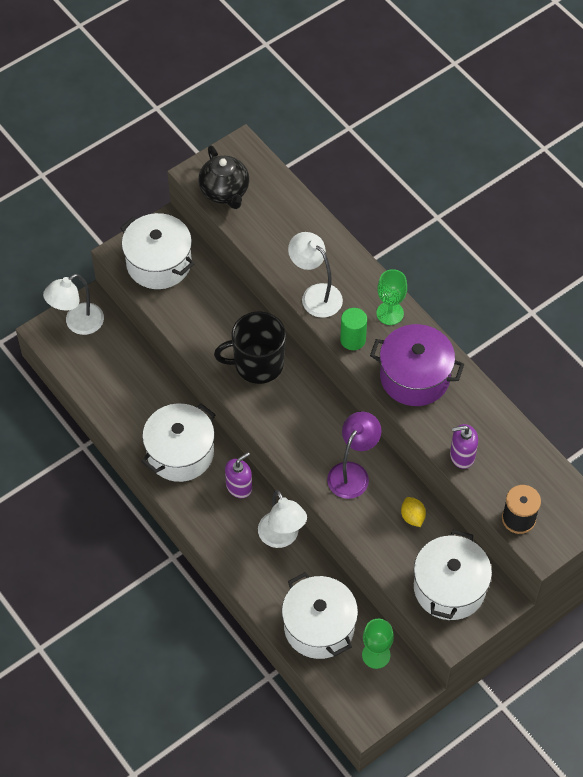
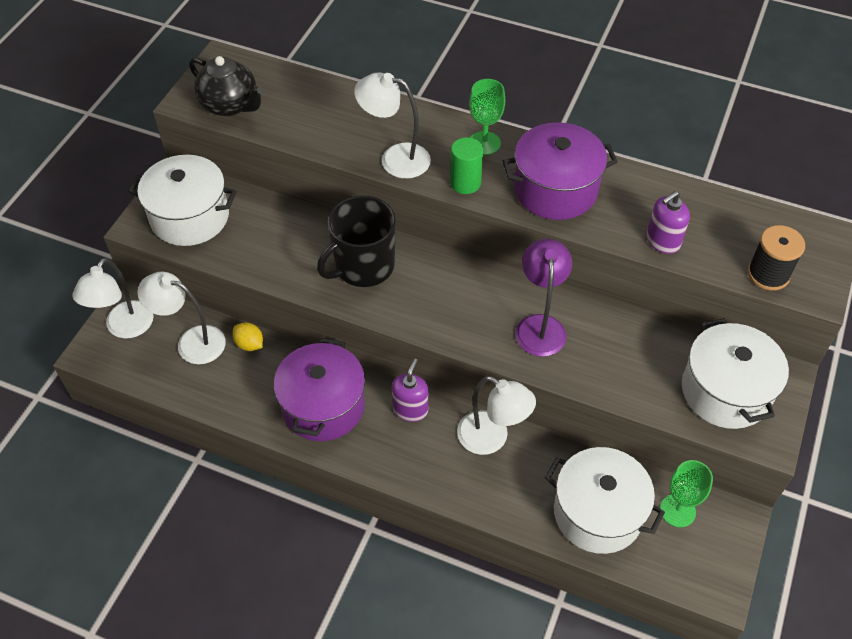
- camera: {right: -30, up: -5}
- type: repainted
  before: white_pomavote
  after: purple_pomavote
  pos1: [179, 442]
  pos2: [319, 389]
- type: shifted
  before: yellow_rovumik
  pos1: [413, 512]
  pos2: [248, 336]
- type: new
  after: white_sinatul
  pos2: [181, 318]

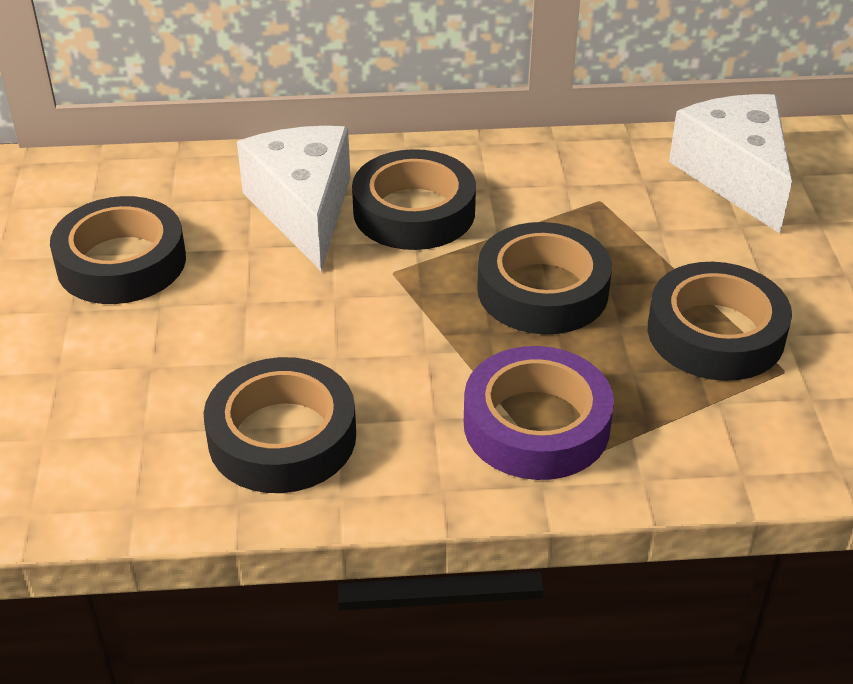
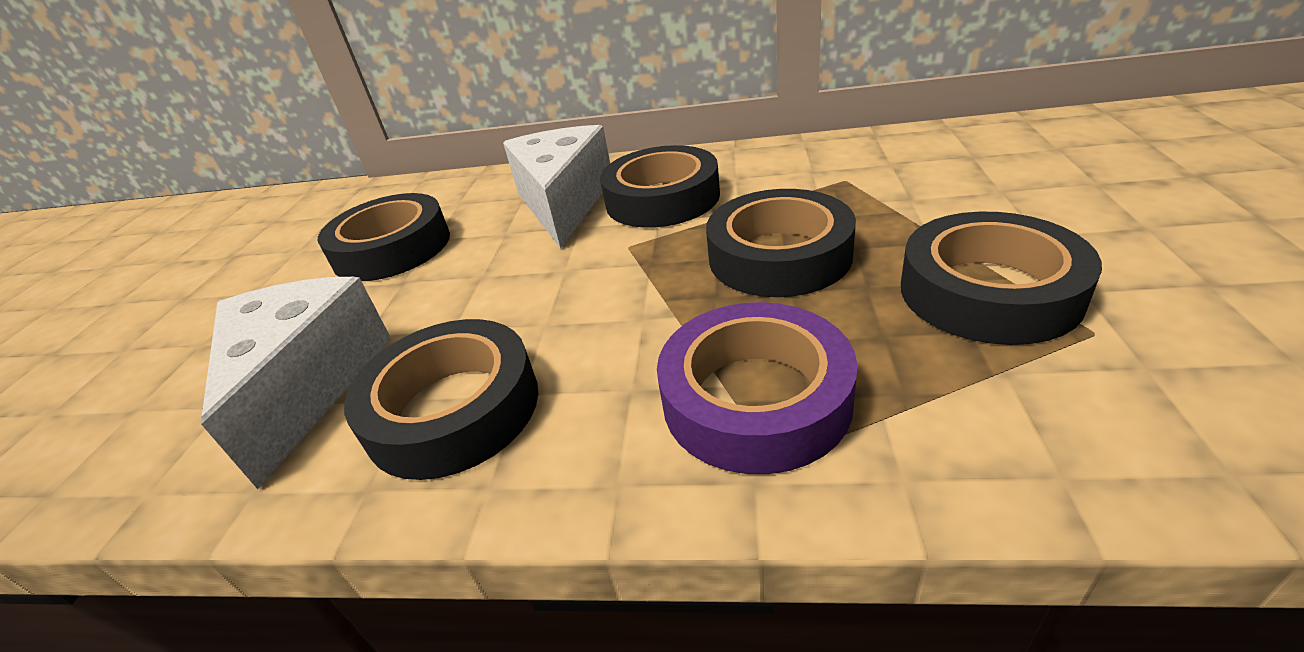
- camera: {right: 15, up: -5}
- type: shifted
  before: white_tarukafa
  pos1: [730, 163]
  pos2: [296, 383]

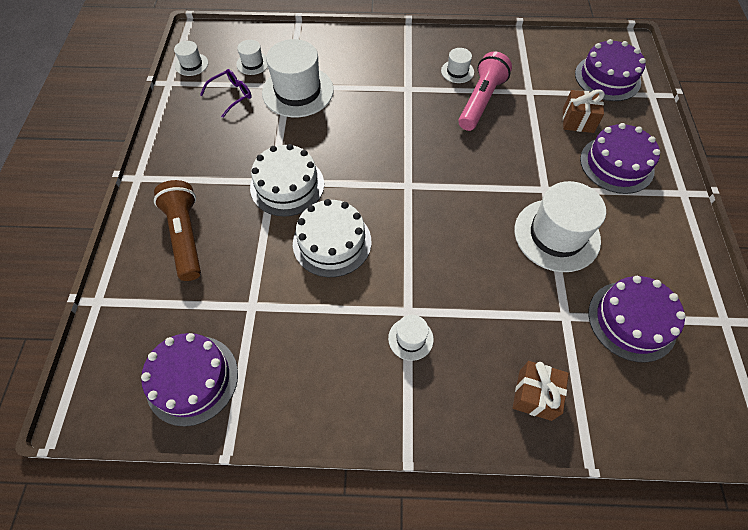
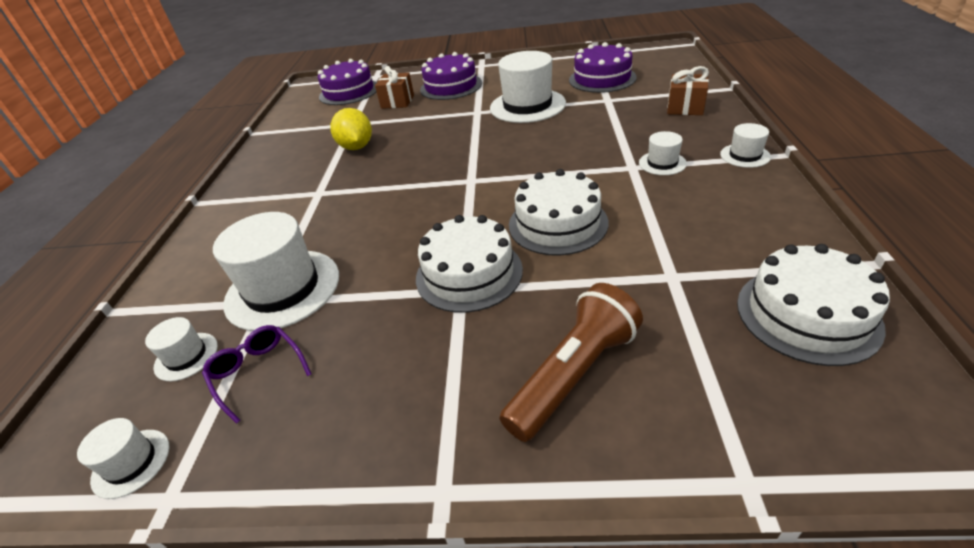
- camera: {right: -85, up: -20}
- type: repainted
  before: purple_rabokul
  after: white_rabokul
  pos1: [189, 380]
  pos2: [813, 305]
- type: rotated
  before: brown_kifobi
  pos1: [177, 230]
  pos2: [571, 362]
  turn: 150
- type: shifted
  before: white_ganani
  pos1: [457, 65]
  pos2: [745, 145]
- type: swapped
  before: pink_kifobi
  after: yellow_rovumik
  pos1: [485, 91]
  pos2: [351, 129]

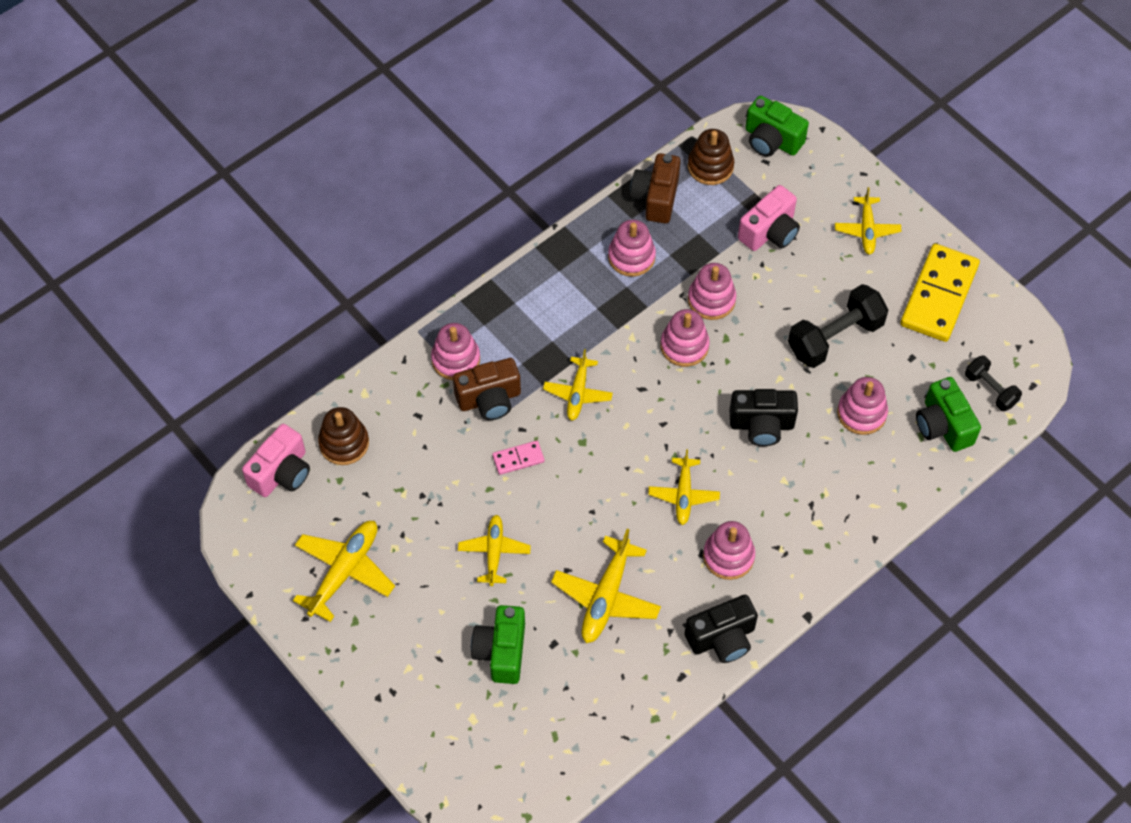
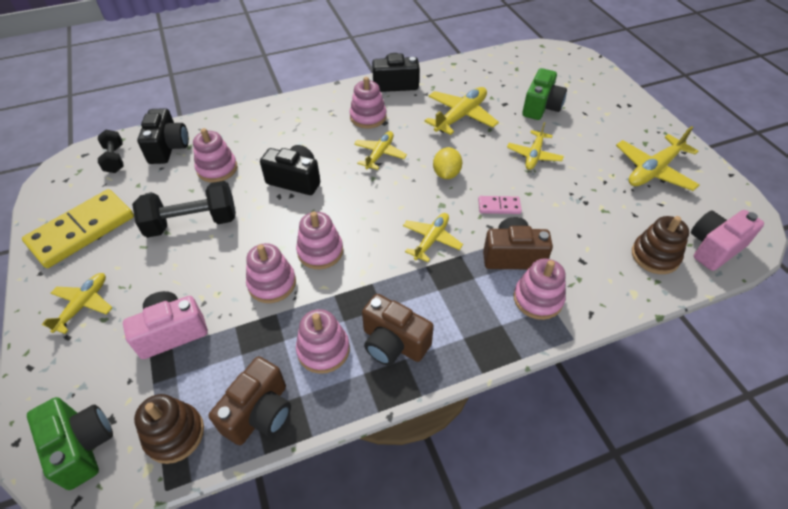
- camera: {right: -160, up: -10}
- type: repainted
  before: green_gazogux
  after: black_gazogux
  pos1: [948, 414]
  pos2: [163, 136]
- type: new
  after: brown_gazogux
  pos2: [398, 330]
- type: new
  after: yellow_rovumik
  pos2: [447, 163]

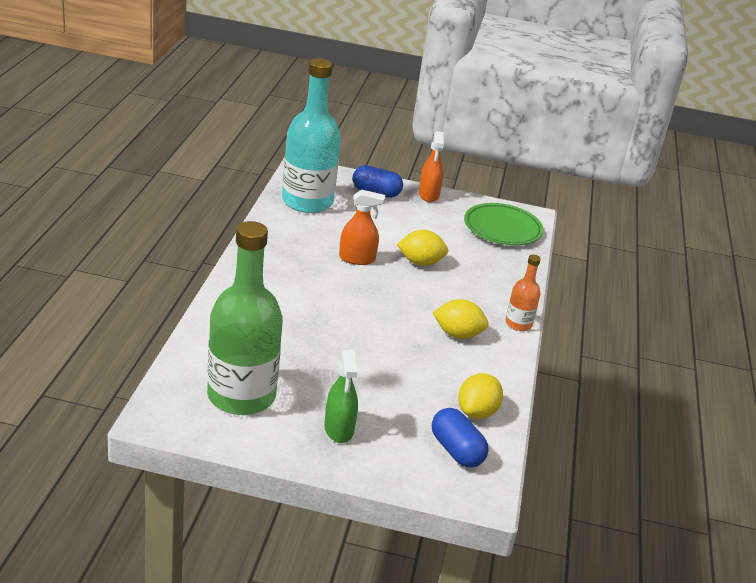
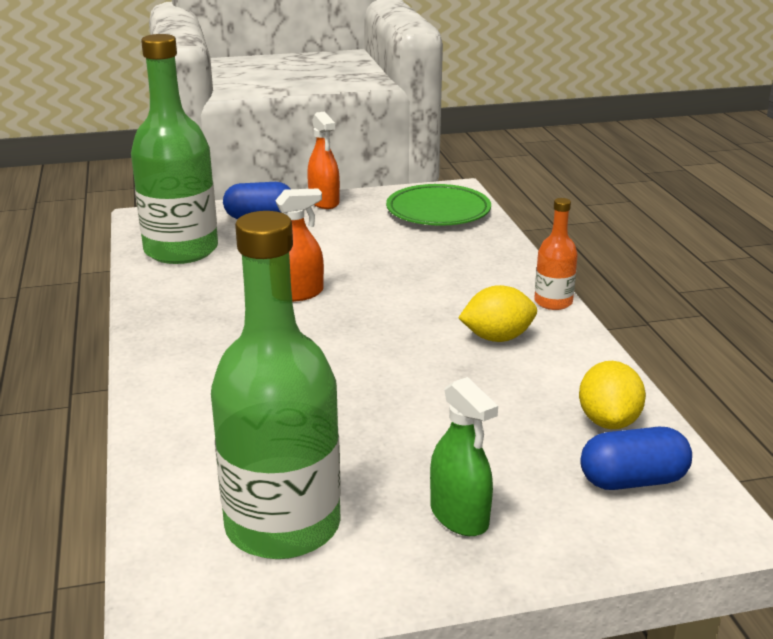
- camera: {right: -20, up: -5}
- type: repainted
  before: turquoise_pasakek
  after: green_pasakek
  pos1: [311, 135]
  pos2: [174, 149]
- type: gone
  before: yellow_rovumik
  pos1: [422, 248]
- type: rotated
  before: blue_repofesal
  pos1: [460, 438]
  pos2: [636, 458]
  turn: -45

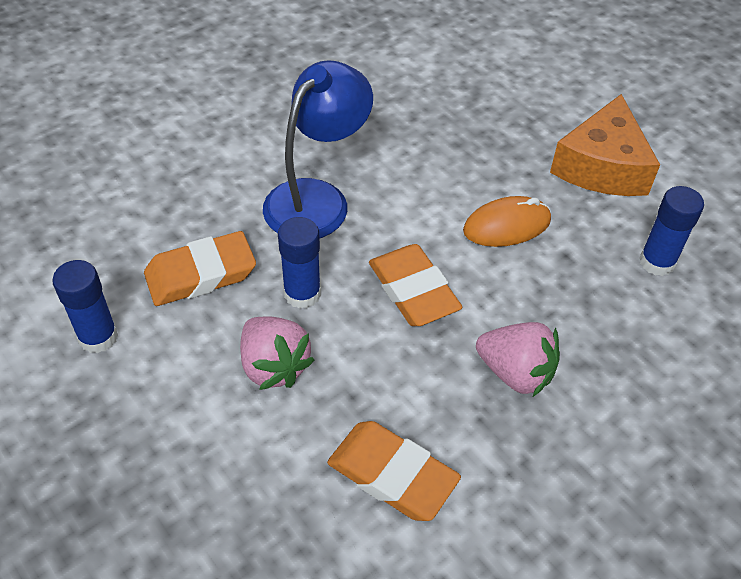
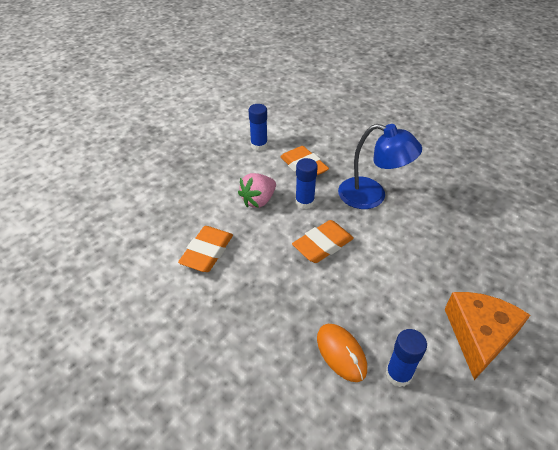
- camera: {right: 80, up: -5}
- type: shifted
  before: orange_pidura
  pos1: [507, 221]
  pos2: [342, 353]
- type: gone
  before: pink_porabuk
  pos1: [518, 359]
- type: rotated
  before: orange_tarukafa
  pos1: [605, 145]
  pos2: [487, 336]
  turn: 105

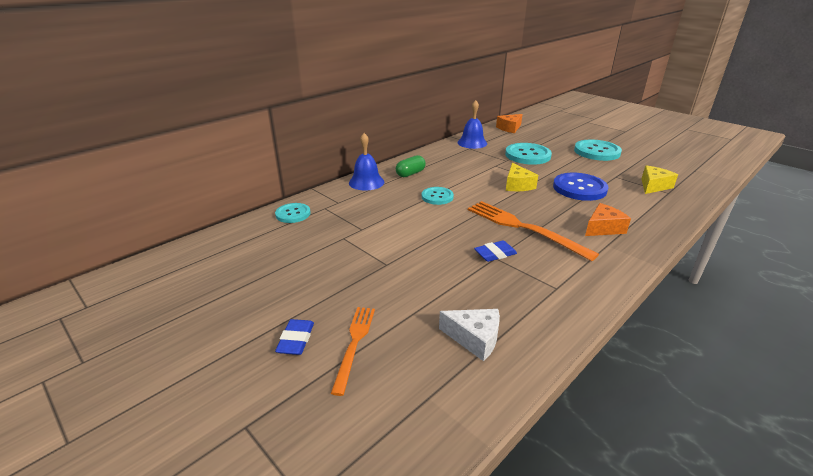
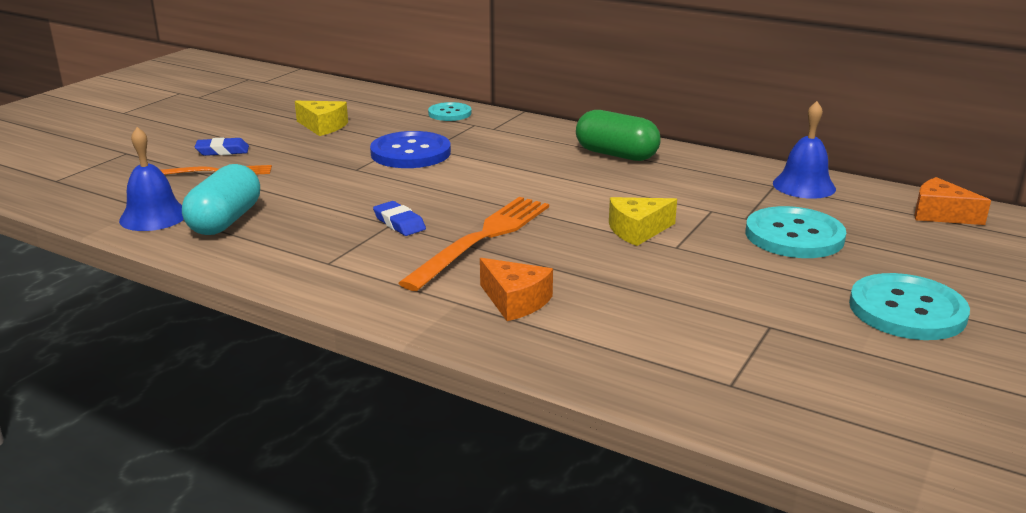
- camera: {right: 75, up: -5}
- type: shifted
  before: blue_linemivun
  pos1: [366, 162]
  pos2: [151, 179]
- type: scaled
  before: green_repofesal
  pos1: [411, 166]
  pos2: [618, 135]
  scale: 1.54
- type: gone
  before: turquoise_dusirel
  pos1: [437, 196]
- type: swapped
  before: white_tarukafa
  after: turquoise_repofesal
  pos1: [469, 335]
  pos2: [221, 199]
- type: shifted
  before: blue_dusirel
  pos1: [581, 187]
  pos2: [410, 149]
- type: shifted
  before: yellow_tarukafa
  pos1: [659, 179]
  pos2: [321, 118]

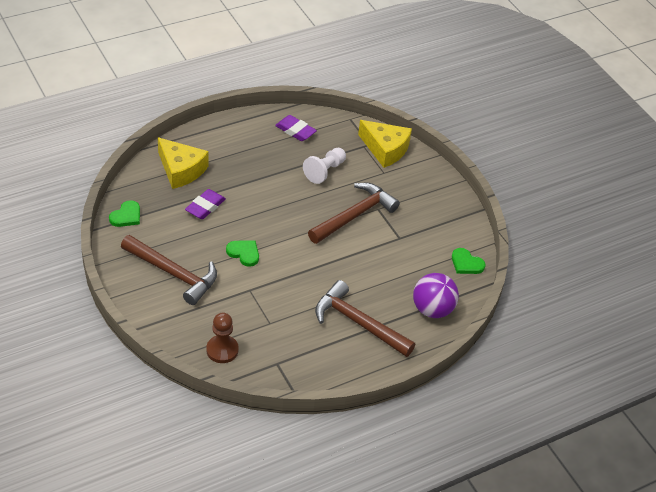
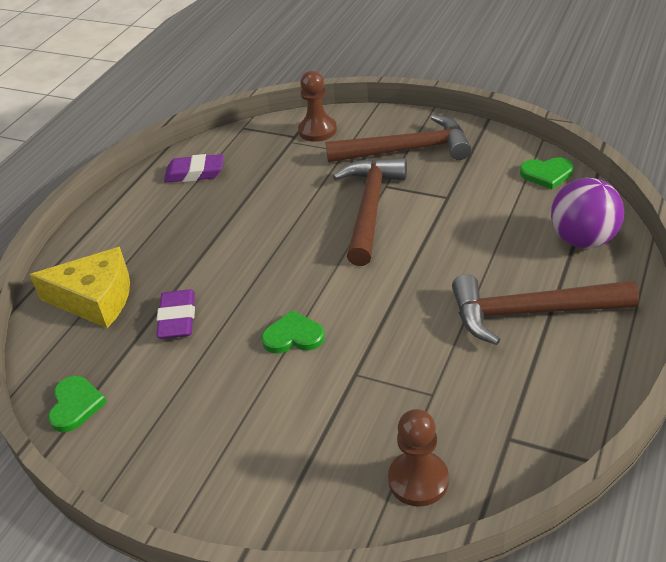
- camera: {right: -30, up: -5}
- type: shifted
  before: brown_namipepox
  pos1: [169, 270]
  pos2: [398, 138]
- type: gone
  before: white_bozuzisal
  pos1: [324, 166]
- type: swapped
  before: yellow_tarukafa
  after: brown_bozuzisal
  pos1: [385, 144]
  pos2: [317, 106]

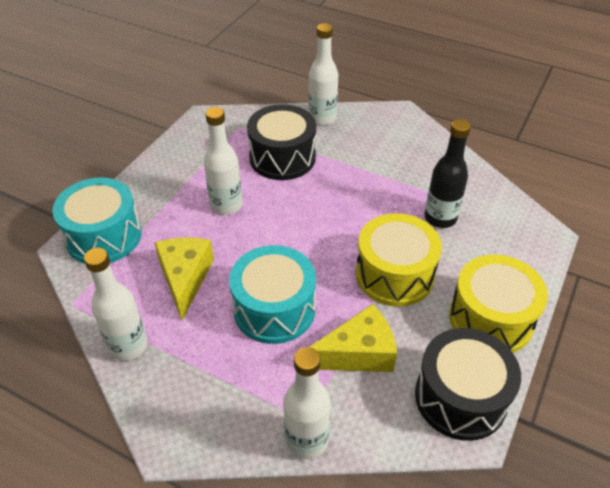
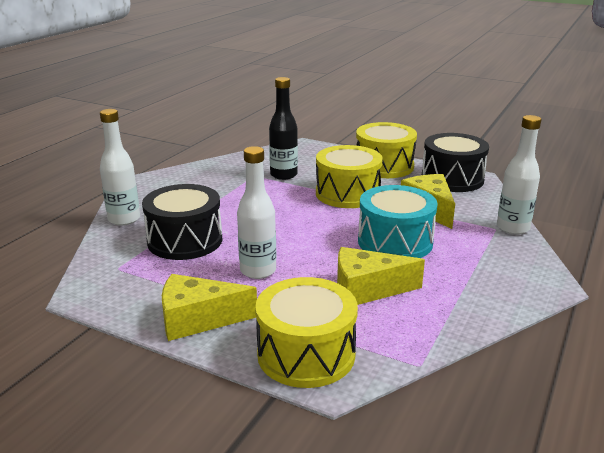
- camera: {right: -90, up: -20}
- type: repainted
  before: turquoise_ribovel
  after: yellow_ribovel
  pos1: [97, 221]
  pos2: [306, 332]
- type: gone
  before: white_pasakek
  pos1: [115, 304]
- type: new
  after: yellow_tarukafa
  pos2: [209, 307]

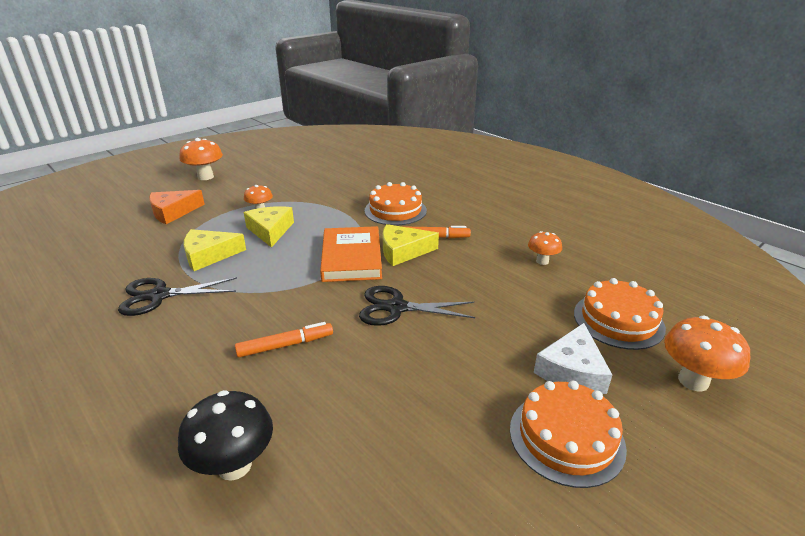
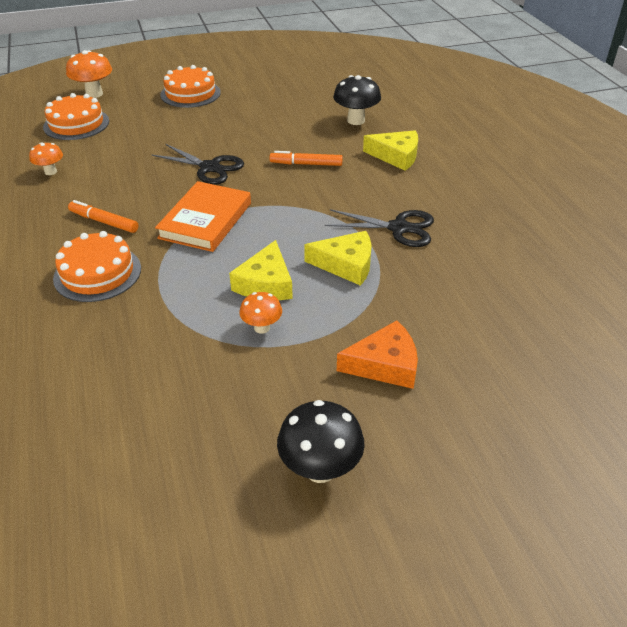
- camera: {right: -155, up: 10}
- type: repainted
  before: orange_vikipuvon
  after: black_vikipuvon
  pos1: [201, 159]
  pos2: [321, 441]
- type: shifted
  before: yellow_tarukafa
  pos1: [411, 245]
  pos2: [390, 150]
- type: gone
  before: white_tarukafa
  pos1: [573, 358]

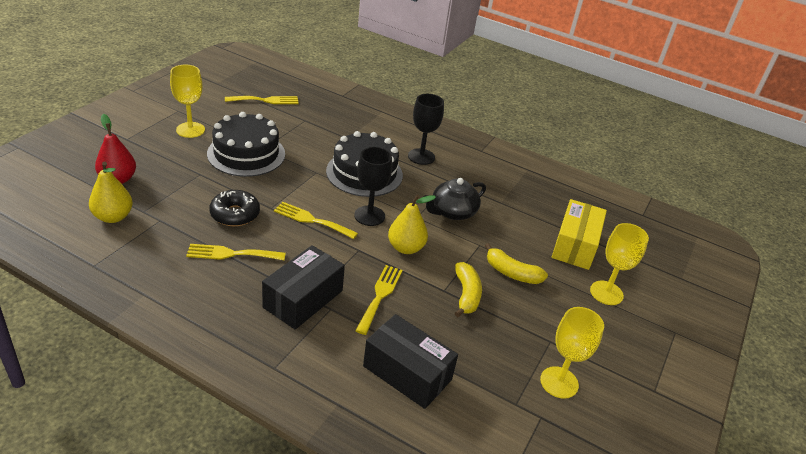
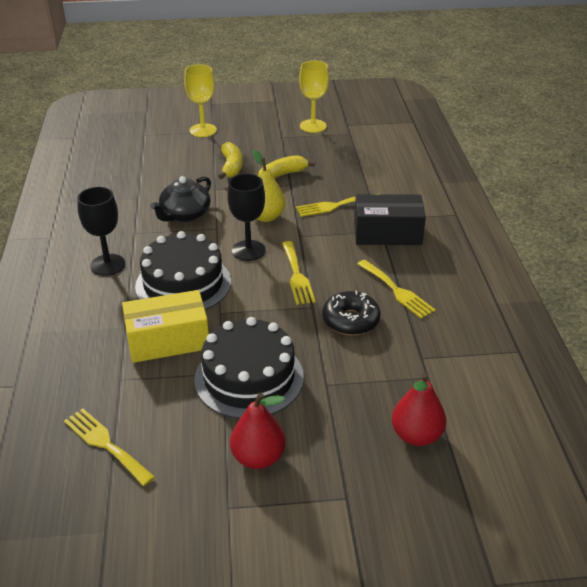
- camera: {right: -120, up: 0}
- type: gone
  before: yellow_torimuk
  pos1: [111, 192]
- type: swapped
  before: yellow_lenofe
  after: red_torimuk
  pos1: [187, 101]
  pos2: [258, 430]
- type: gone
  before: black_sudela
  pos1: [410, 361]
- type: rotated
  before: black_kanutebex
  pos1: [455, 199]
  pos2: [180, 199]
  turn: 105
- type: shifted
  before: yellow_sudela
  pos1: [579, 234]
  pos2: [165, 326]

